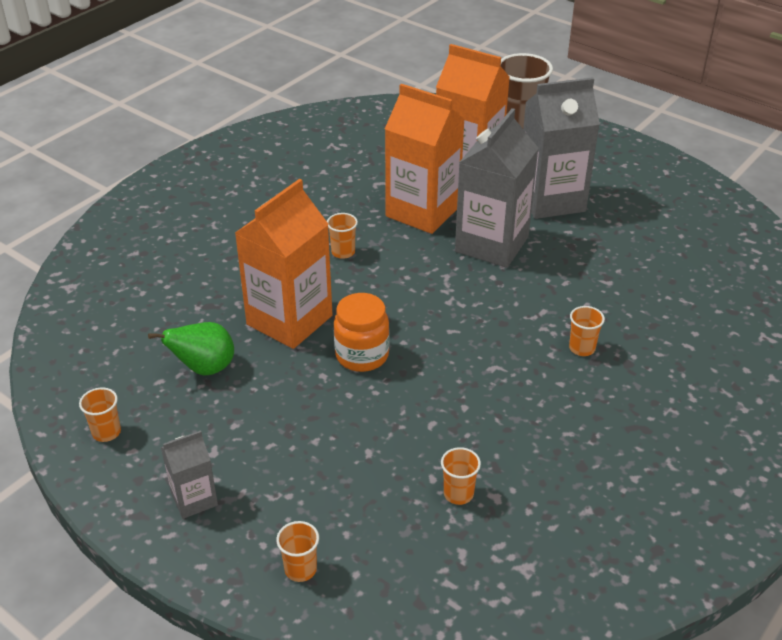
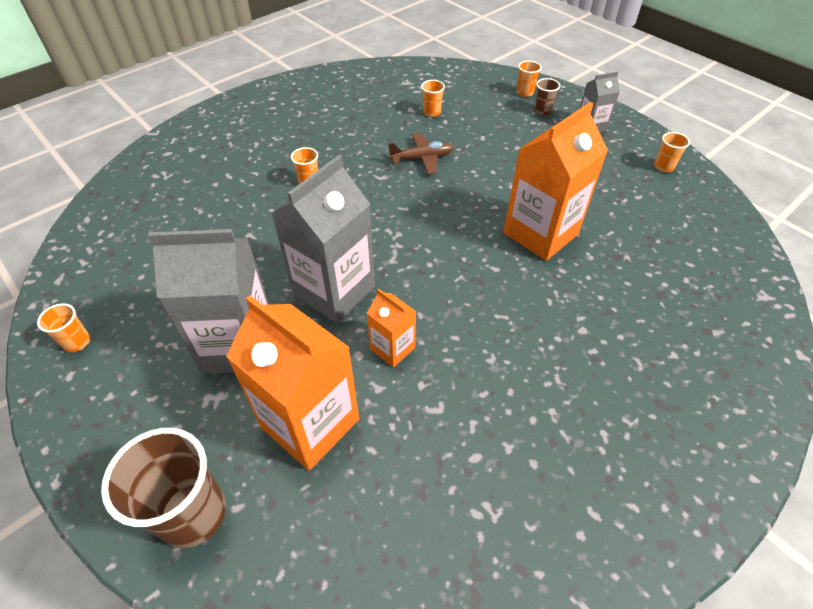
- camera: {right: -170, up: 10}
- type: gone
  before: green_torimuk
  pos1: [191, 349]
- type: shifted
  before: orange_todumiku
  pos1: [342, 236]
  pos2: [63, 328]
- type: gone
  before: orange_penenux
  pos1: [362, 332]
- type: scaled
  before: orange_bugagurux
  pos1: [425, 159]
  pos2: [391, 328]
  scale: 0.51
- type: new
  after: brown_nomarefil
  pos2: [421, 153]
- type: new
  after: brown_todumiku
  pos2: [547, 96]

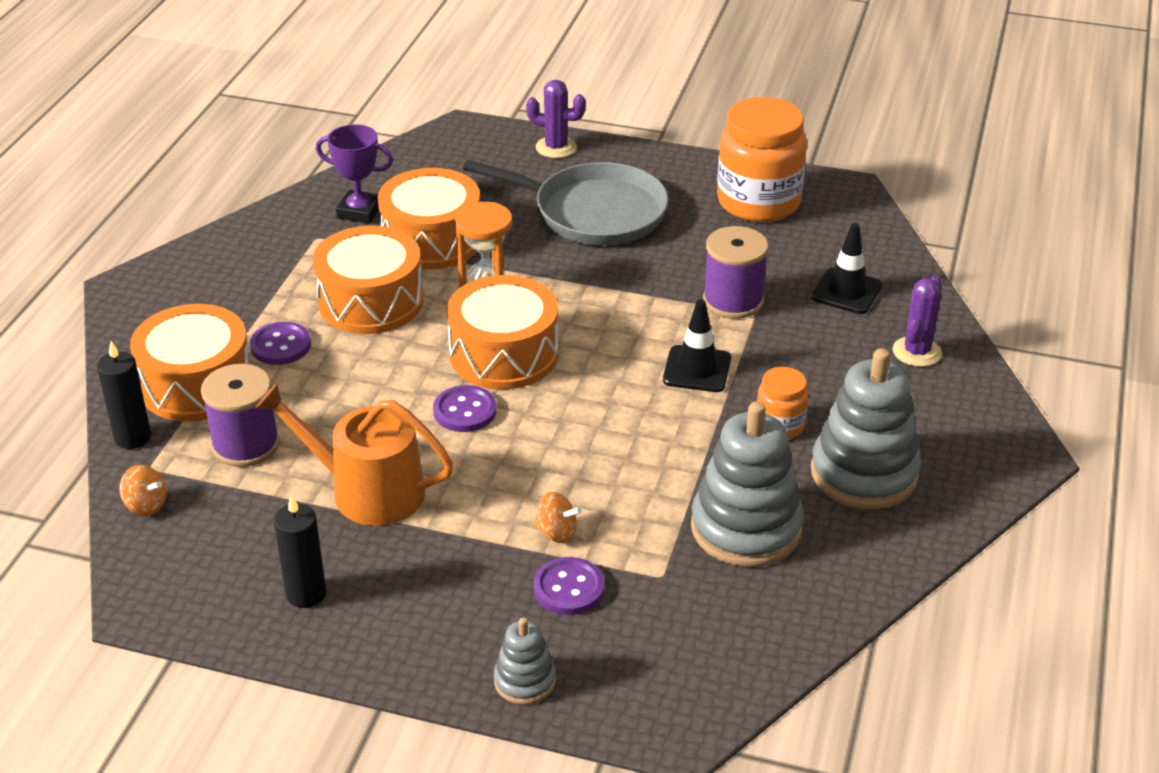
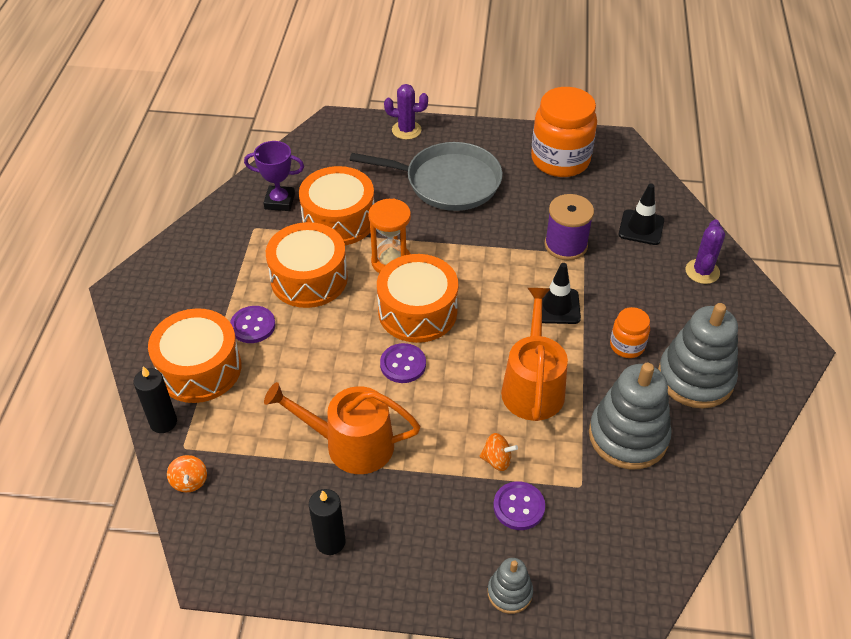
- camera: {right: -10, up: 10}
- type: rotated
  before: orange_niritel
  pos1: [143, 490]
  pos2: [187, 474]
  turn: 60
- type: gone
  before: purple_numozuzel
  pos1: [240, 415]
- type: new
  after: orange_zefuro
  pos2: [534, 354]

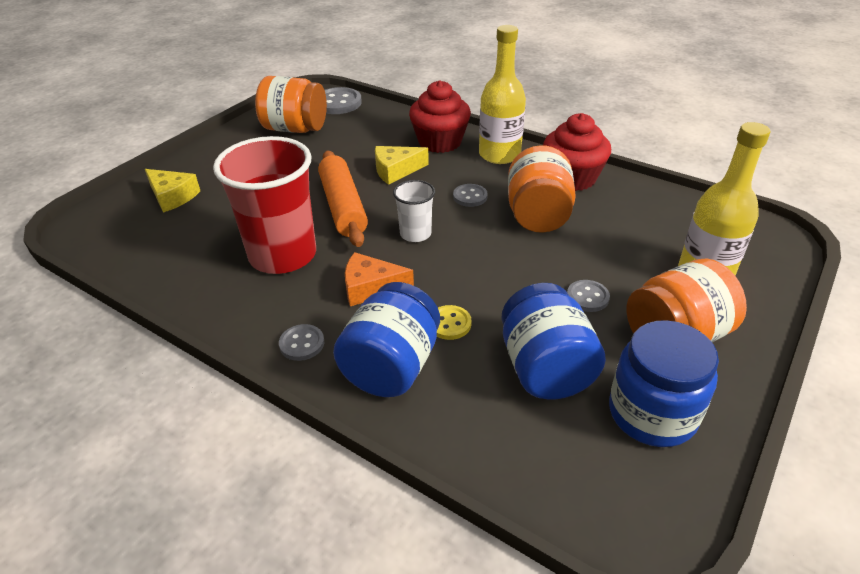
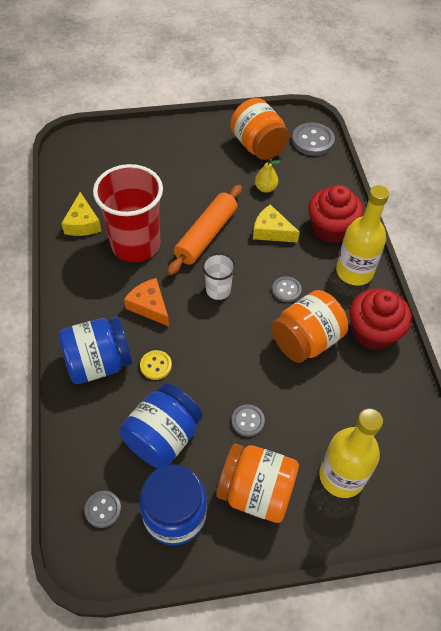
- camera: {right: 45, up: 15}
- type: shifted
  before: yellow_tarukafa
  pos1: [172, 191]
  pos2: [81, 214]
- type: shifted
  before: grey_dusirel
  pos1: [301, 342]
  pos2: [102, 509]
- type: new
  after: yellow_torimuk
  pos2: [268, 176]

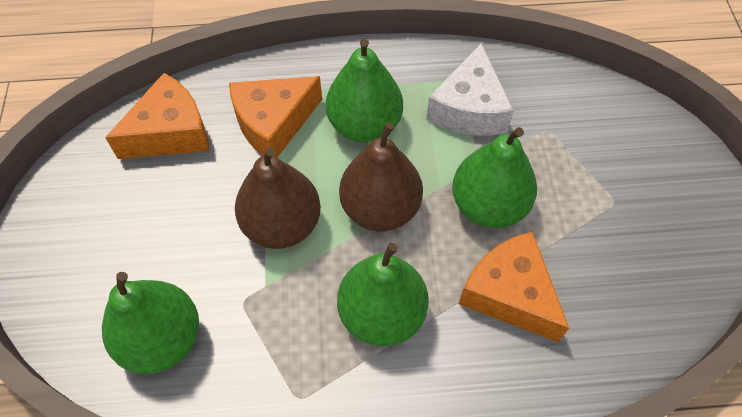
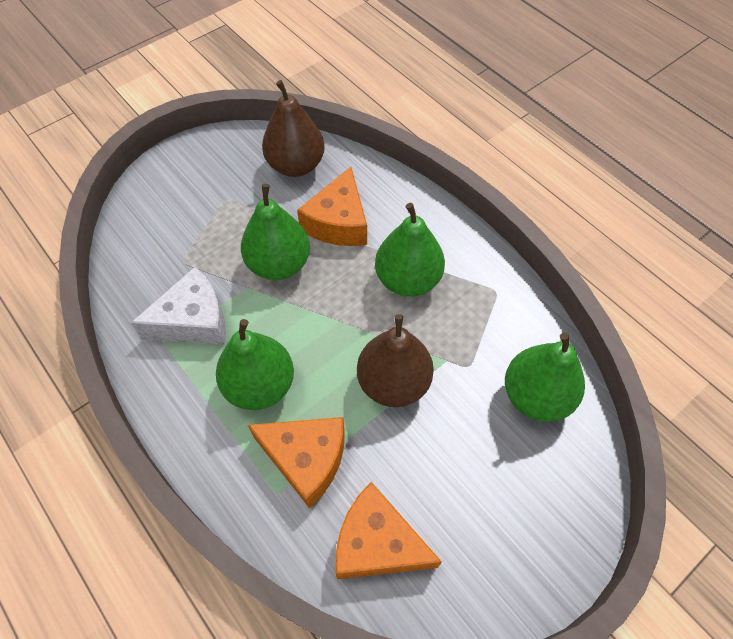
- camera: {right: -125, up: 0}
- type: shifted
  before: brown_torimuk
  pos1: [381, 177]
  pos2: [293, 128]

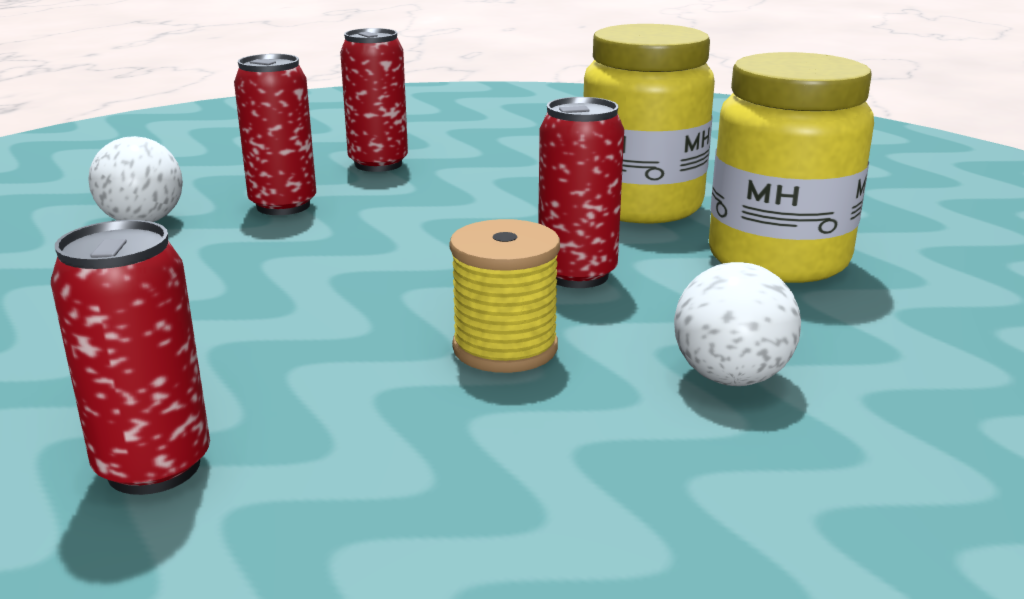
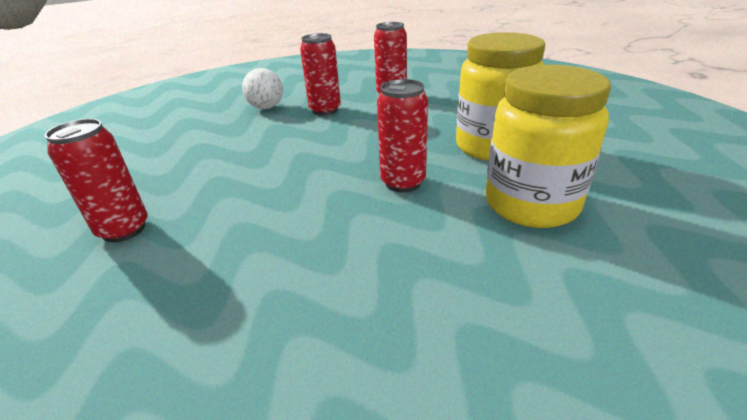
- camera: {right: 35, up: 10}
- type: gone
  before: yellow_numozuzel
  pos1: [505, 296]
- type: gone
  before: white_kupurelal
  pos1: [737, 324]

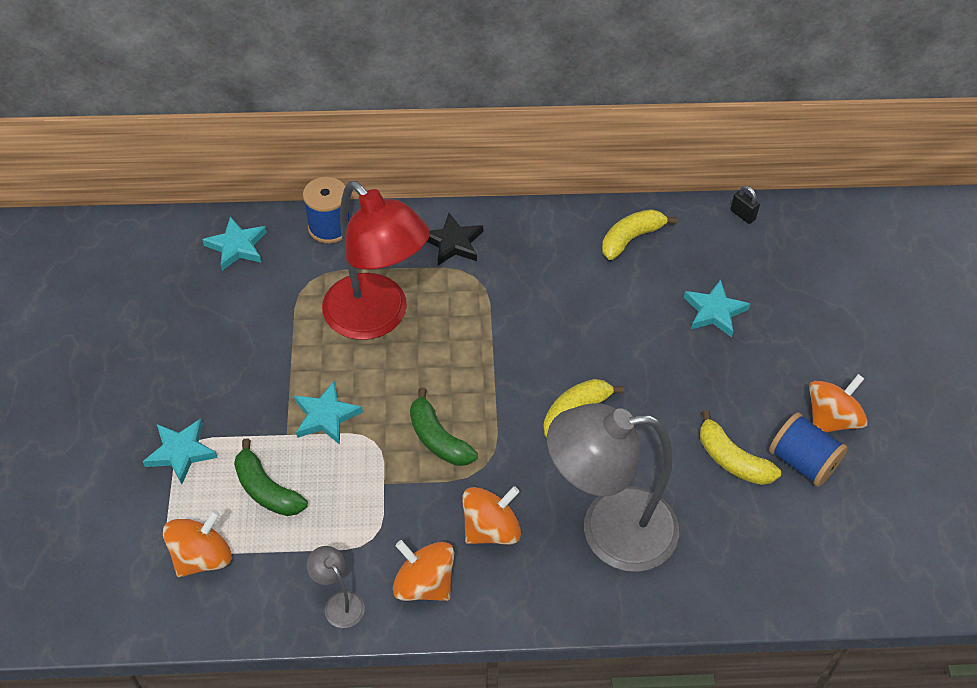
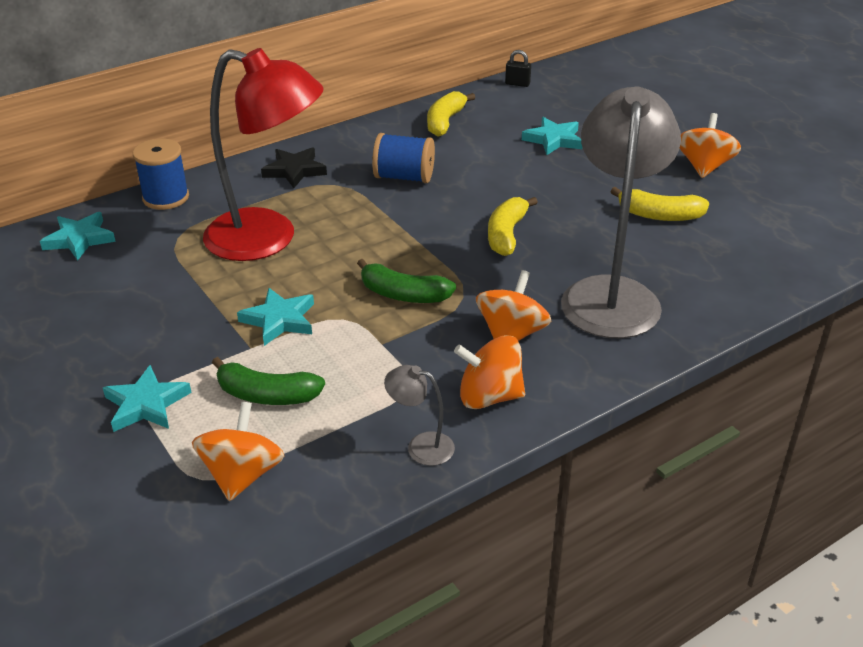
- camera: {right: -30, up: -15}
- type: rotated
  before: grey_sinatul
  pos1: [613, 487]
  pos2: [621, 212]
  turn: 135
- type: shifted
  before: blue_numozuzel
  pos1: [808, 449]
  pos2: [403, 158]

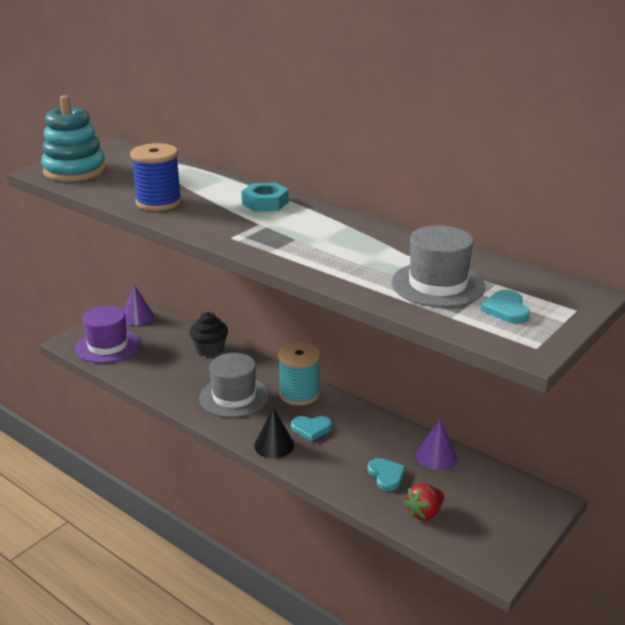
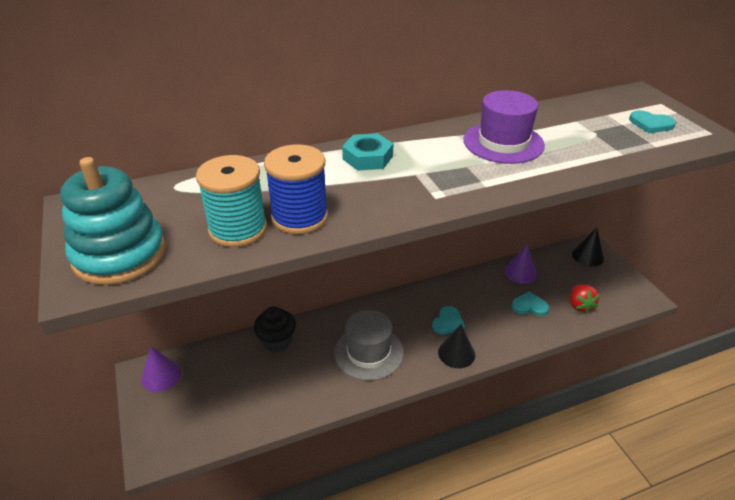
- camera: {right: -60, up: 10}
- type: shifted
  before: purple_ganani
  pos1: [108, 334]
  pos2: [504, 127]
- type: shifted
  before: turquoise_numozuzel
  pos1: [299, 374]
  pos2: [231, 201]
- type: gone
  before: grey_ganani
  pos1: [438, 266]
- type: new
  after: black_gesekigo
  pos2: [588, 247]

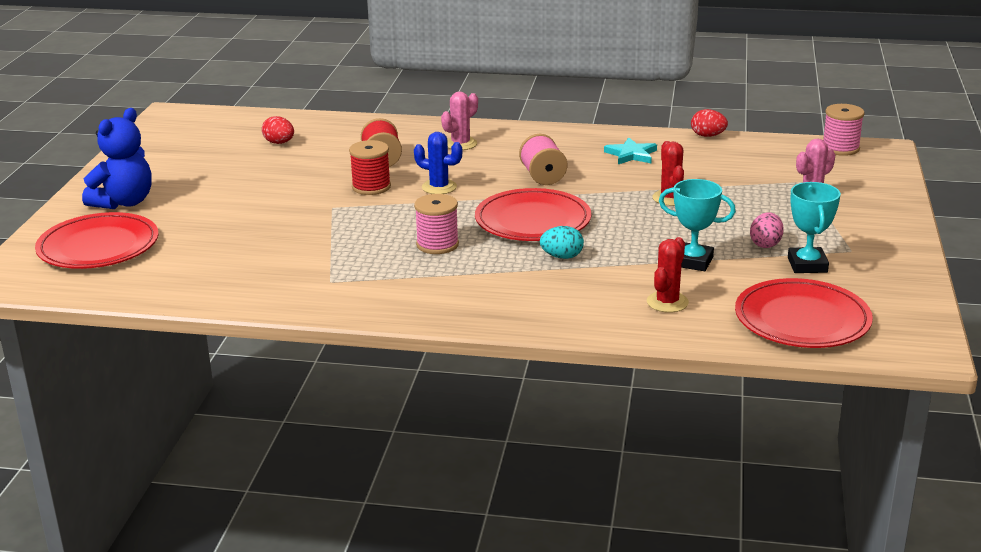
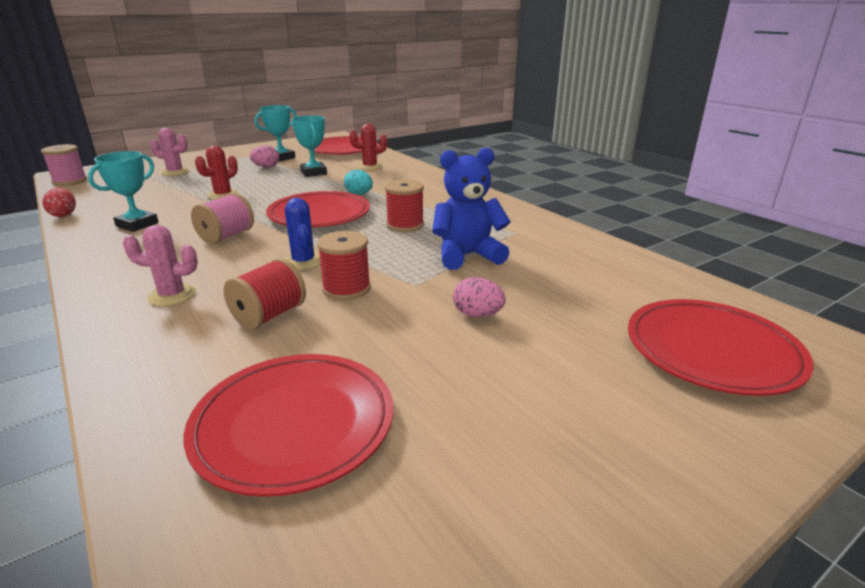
- camera: {right: -135, up: 0}
- type: shifted
  before: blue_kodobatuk
  pos1: [117, 158]
  pos2: [471, 209]
- type: swapped
  before: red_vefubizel
  after: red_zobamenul
  pos1: [278, 130]
  pos2: [288, 425]
- type: repainted
  before: pink_numozuzel
  after: red_numozuzel
  pos1: [436, 224]
  pos2: [404, 205]
- type: swapped
  before: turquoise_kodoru
  after: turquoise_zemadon
  pos1: [630, 150]
  pos2: [123, 191]
- type: new
  after: pink_vefubizel
  pos2: [479, 297]

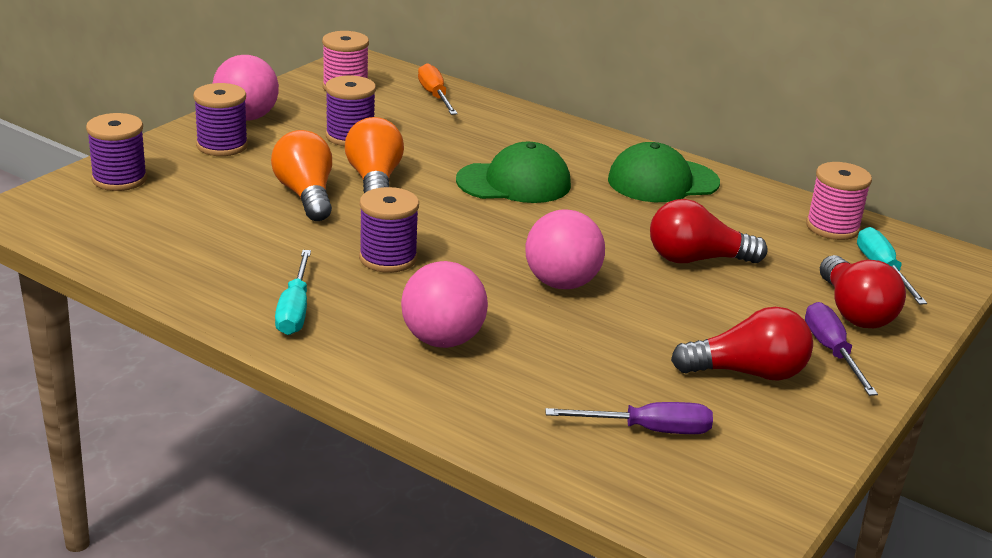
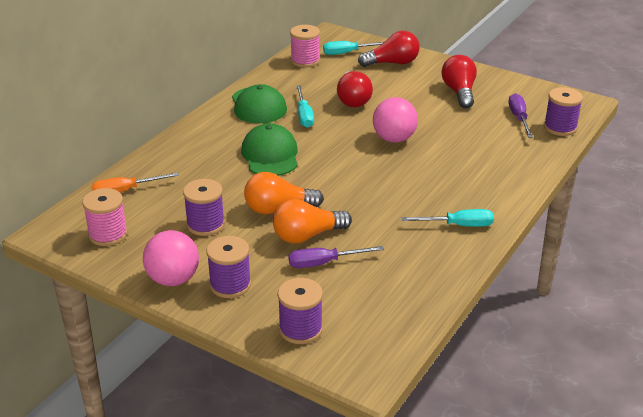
- camera: {right: -90, up: 5}
- type: shifted
  before: purple_numozuzel
  pos1: [389, 230]
  pos2: [563, 111]
- type: gone
  before: pink_kupurelal
  pos1: [444, 304]
- type: shifted
  before: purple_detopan
  pos1: [841, 349]
  pos2: [336, 257]
- type: new
  after: turquoise_detopan
  pos2: [305, 107]

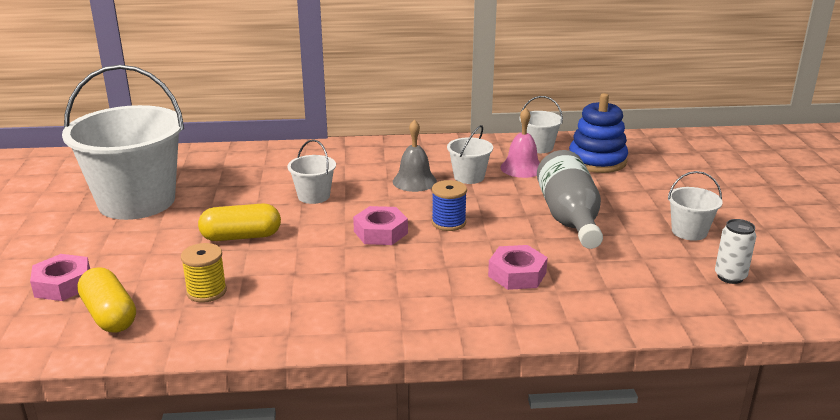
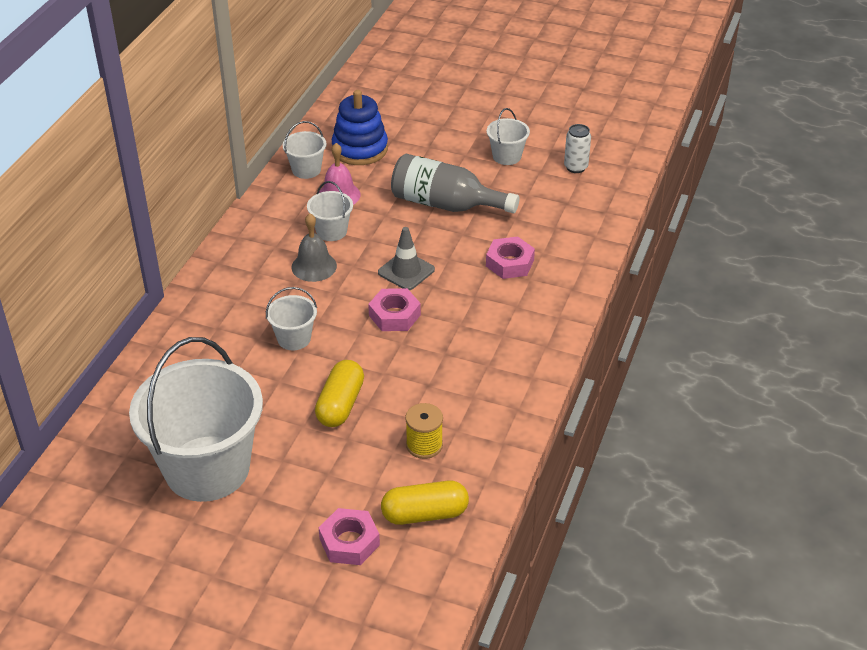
- camera: {right: -65, up: 15}
- type: swapped
  before: blue_numozuzel
  after: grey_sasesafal
  pos1: [449, 205]
  pos2: [406, 258]

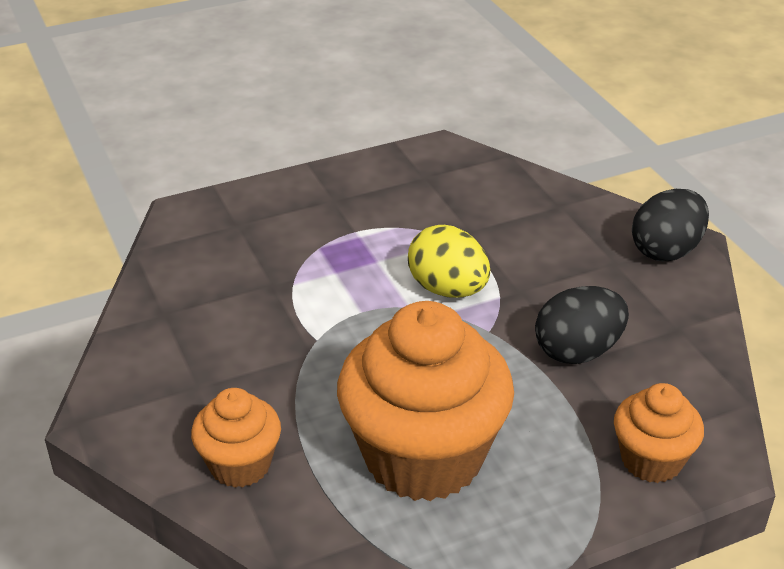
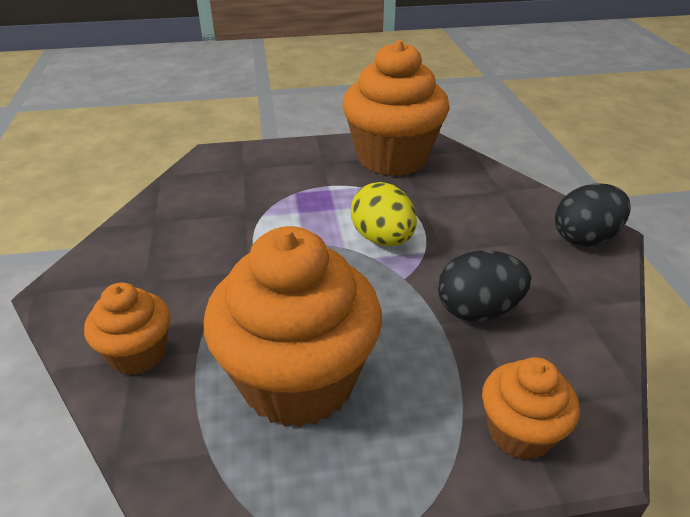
- camera: {right: 15, up: 0}
- type: new
  after: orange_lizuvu
  pos2: [396, 108]

